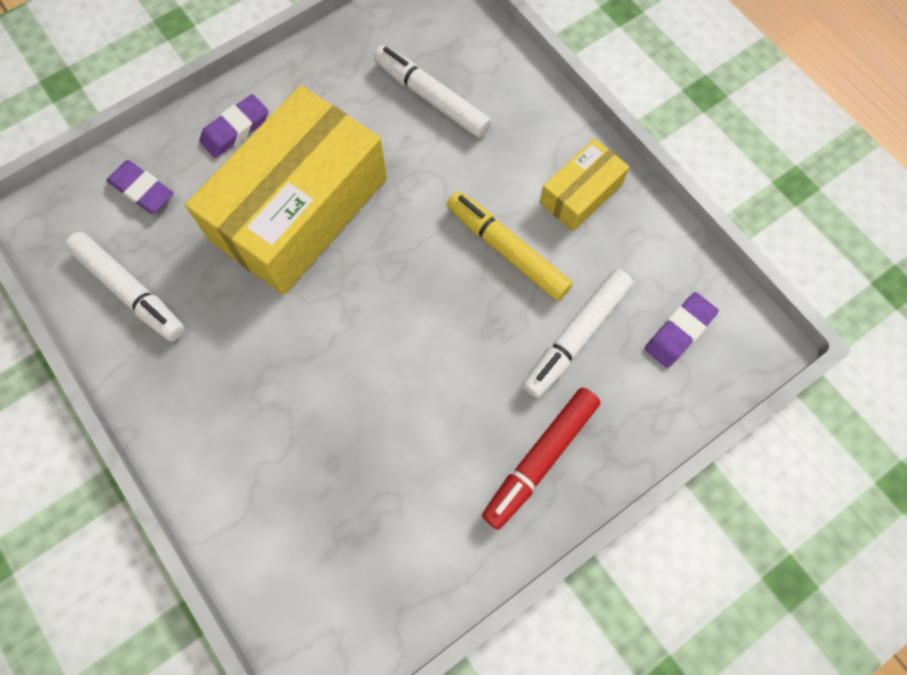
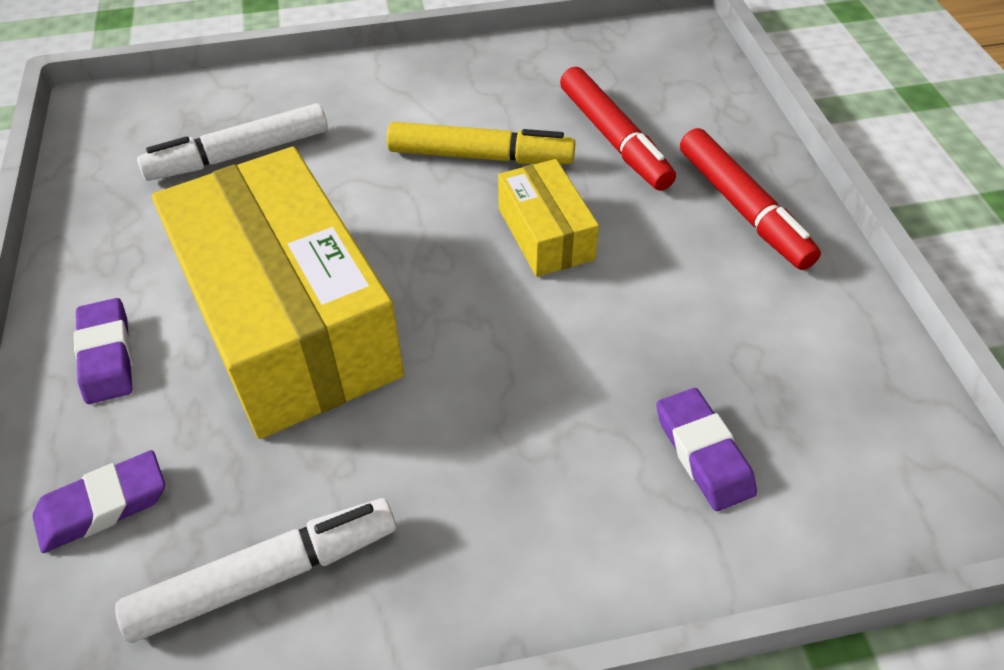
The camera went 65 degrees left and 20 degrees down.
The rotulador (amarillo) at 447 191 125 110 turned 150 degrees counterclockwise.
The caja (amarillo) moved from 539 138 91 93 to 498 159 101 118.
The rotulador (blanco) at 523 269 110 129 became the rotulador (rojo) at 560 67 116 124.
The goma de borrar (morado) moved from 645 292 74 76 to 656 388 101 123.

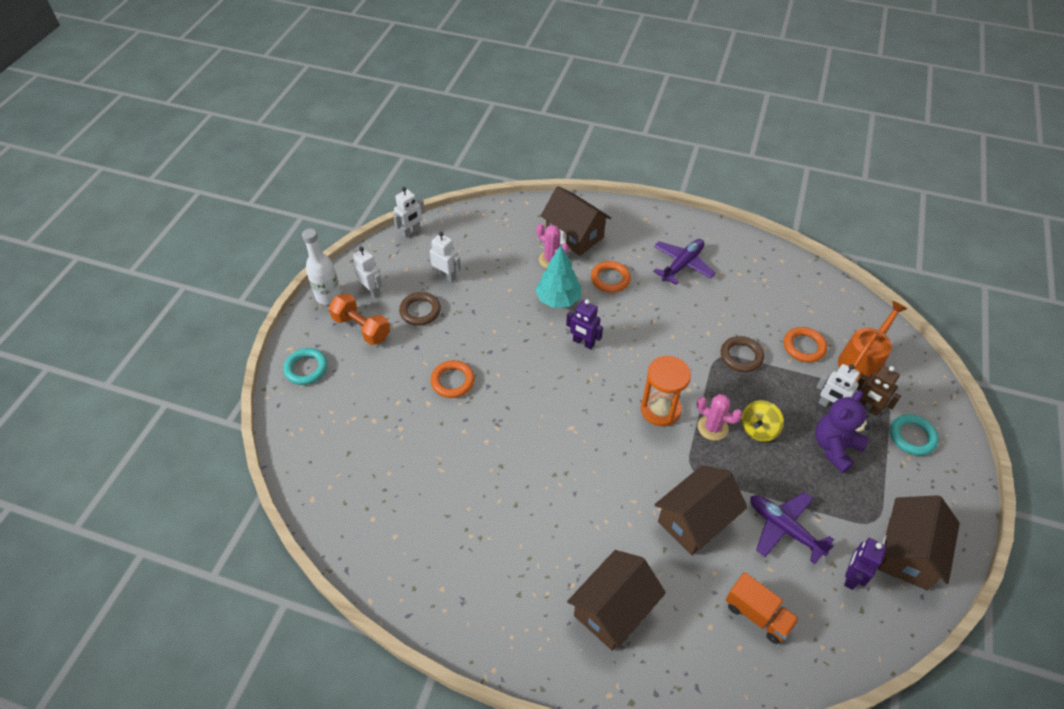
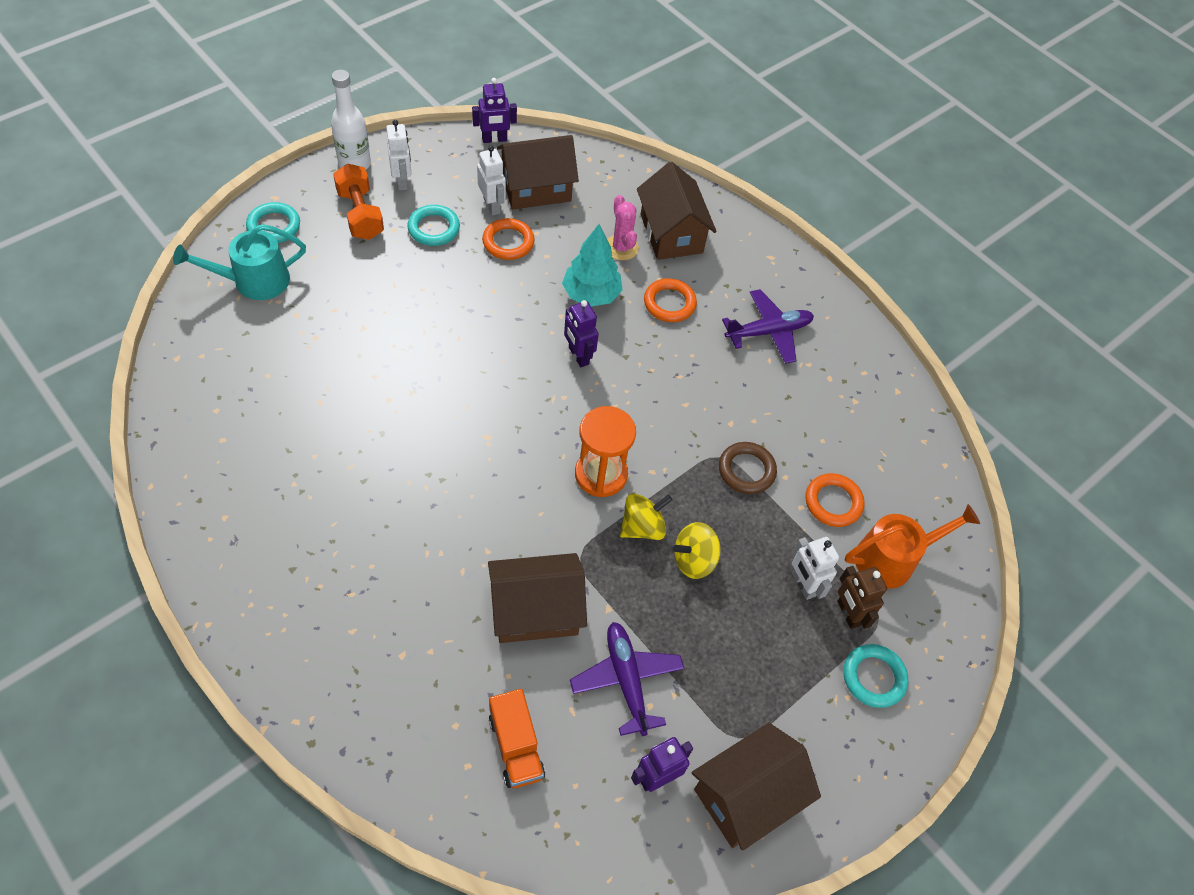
The camera went 25 degrees right and 5 degrees up.
The regadera (turquesa) at 173 224 133 76 appeared.
The anillo (marrón) at 399 292 42 34 became the anillo (turquesa) at 407 205 53 41.
The robot (blanco) at 393 187 32 51 became the robot (morado) at 472 78 45 65.
The anillo (naranja) moved from 431 360 44 38 to 482 218 53 42.
The casa (marrón) moved from 567 550 99 101 to 497 135 82 75.
The cactus (rosa) at 697 394 46 47 was replaced by the peonza (amarillo) at 620 493 53 47.
The osito (morado) at 815 390 55 83 disappeared.

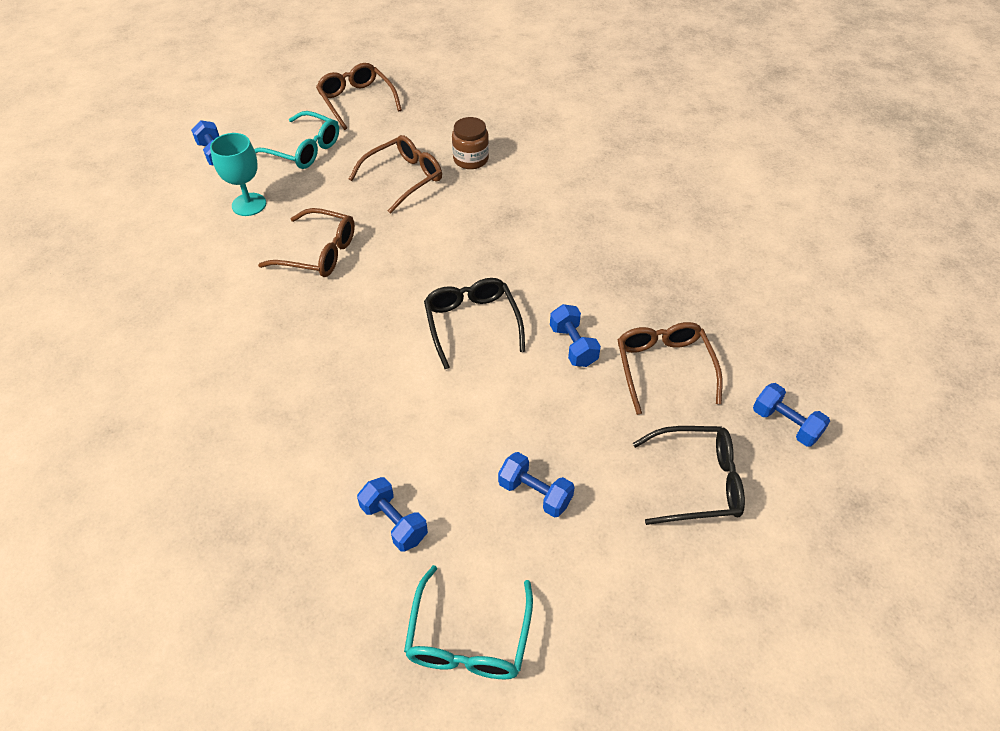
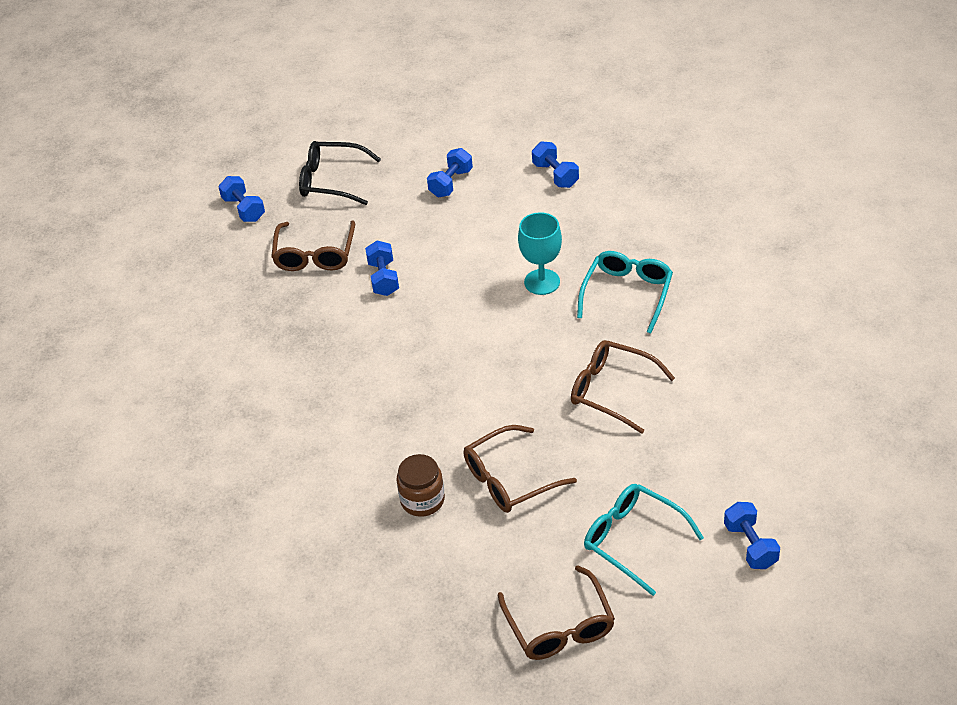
The camera went 165 degrees left and 5 degrees down.
The mancuerna (azul) at 498 452 77 66 turned 75 degrees clockwise.
The copa (turquesa) moved from 210 133 56 83 to 518 212 44 83.
The gafas (turquesa) moved from 404 565 129 114 to 577 251 96 83.
The gafas (negro) at 424 278 101 91 disappeared.

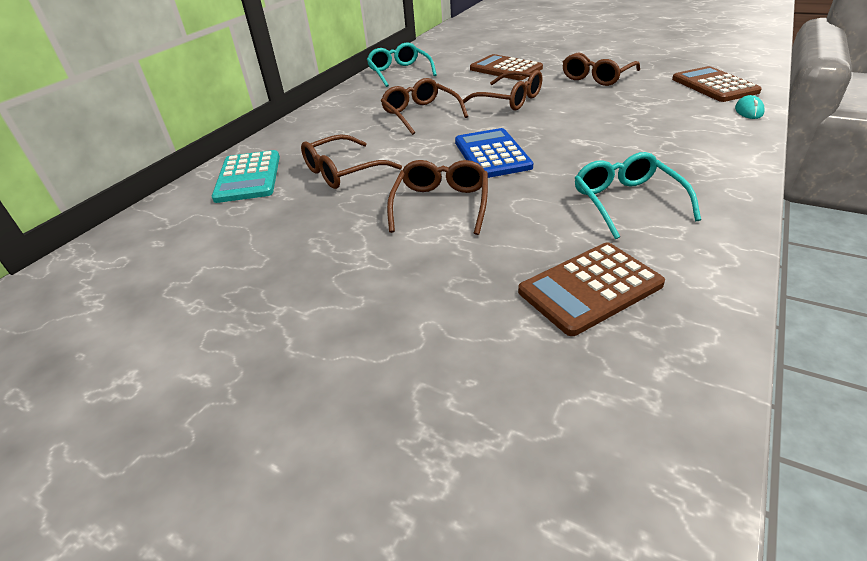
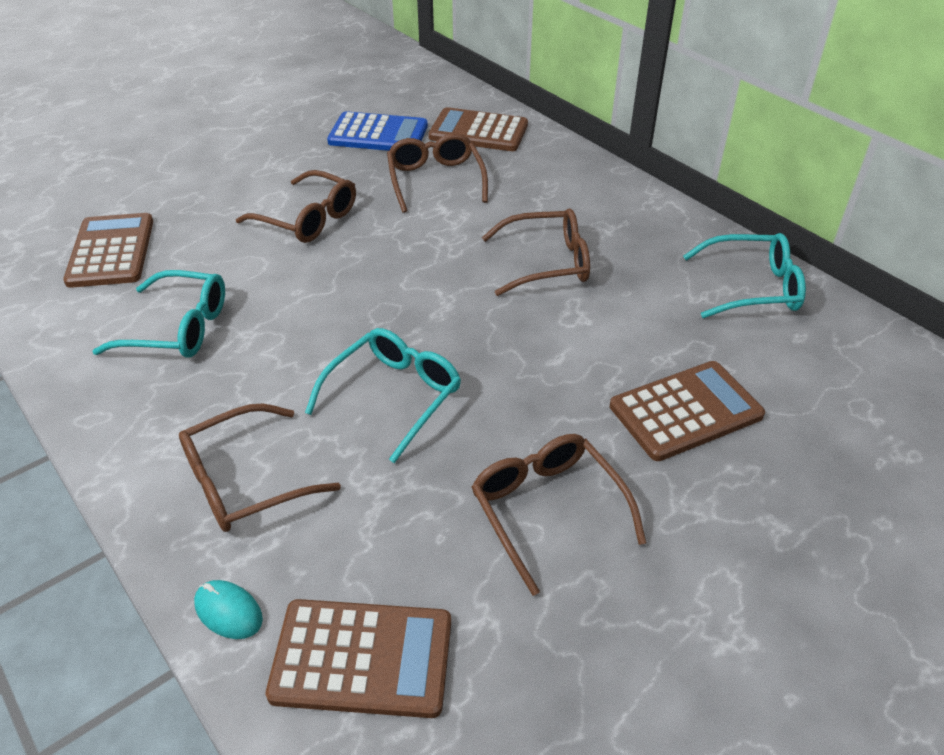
The camera went 110 degrees right and 5 degrees up.
The gafas (marrón) moved from 463 70 79 41 to 179 404 162 128.
The gafas (turquesa) at 305 328 156 135 appeared.
The calculadora (azul) moved from 455 128 78 50 to 327 111 101 40.
The calculadora (turquesa) at 212 150 68 53 became the calculadora (marrón) at 428 107 100 44.

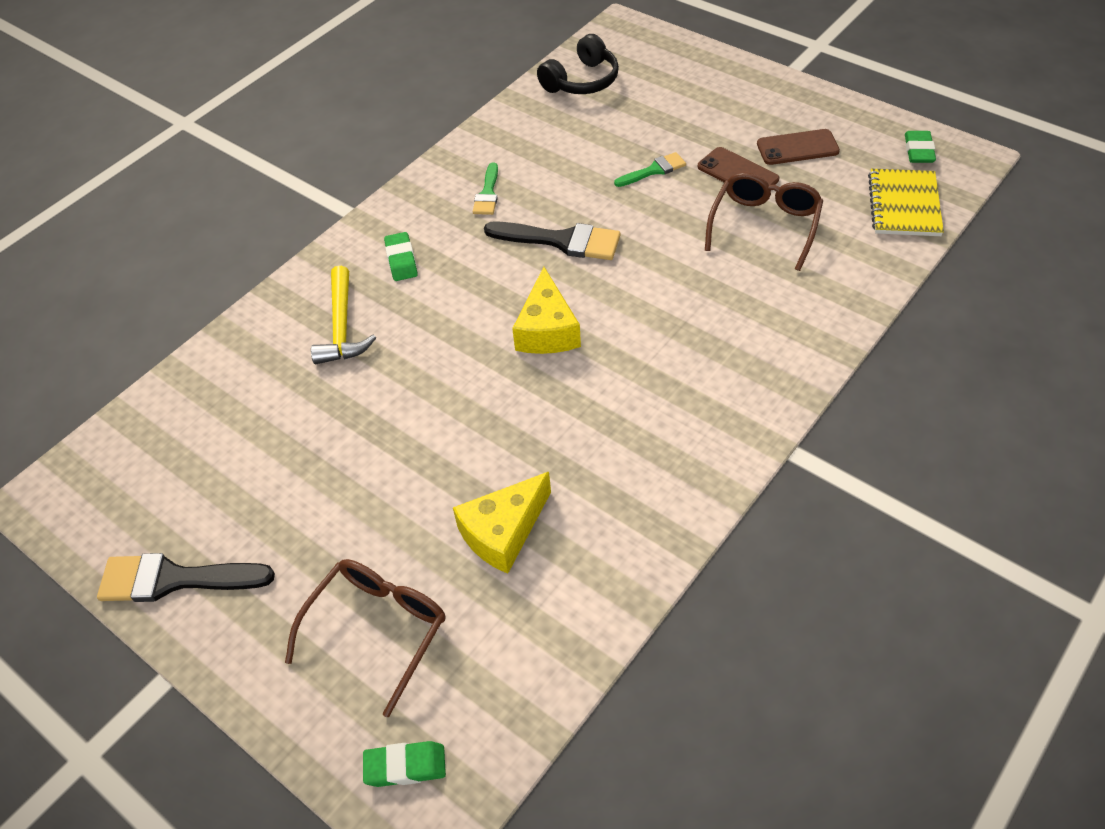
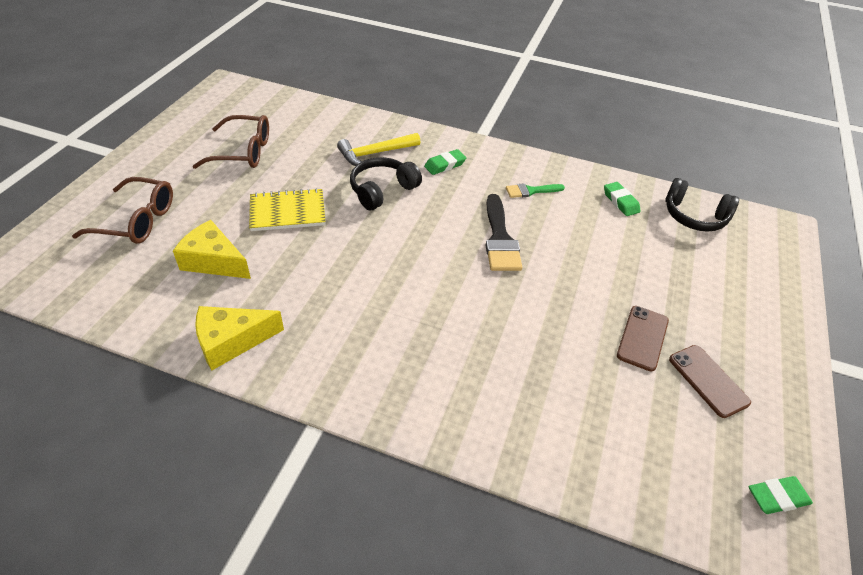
The camera went 65 degrees right and 5 degrees down.
The gafas (marrón) moved from 705 172 118 99 to 192 115 77 54.
The queso (amarillo) moved from 512 267 69 87 to 195 306 89 64.
The cuaderno (amarillo) moved from 868 169 76 67 to 249 188 77 43.
The auriculares (negro) at 350 157 72 53 appeared.
The goma de borrar (verde) moved from 363 741 83 46 to 604 182 37 34.
The pincel (negro) at 97 553 178 49 disappeared.
The pincel (verde) at 614 152 72 35 disappeared.

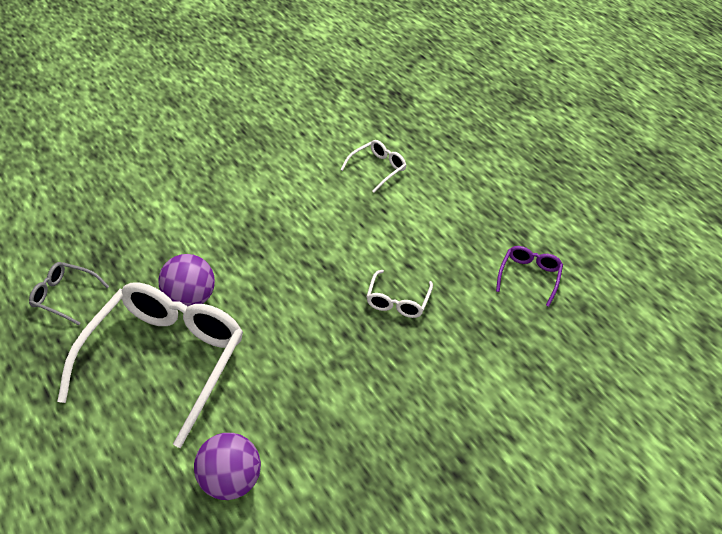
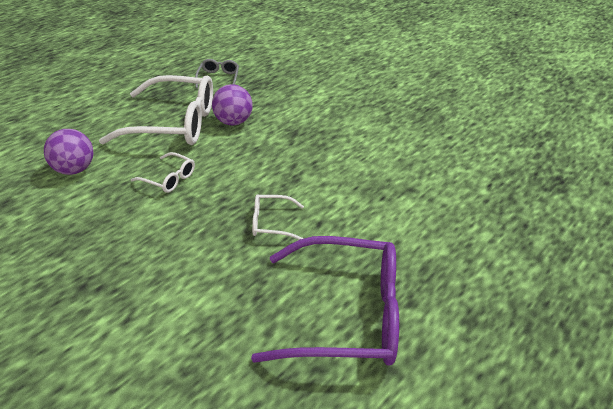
The camera went 75 degrees right and 5 degrees down.
The gafas (blanco) moved from 340 140 66 52 to 131 152 64 41.
The gafas (morado) at 496 246 67 61 changed to 2.25 times the size.

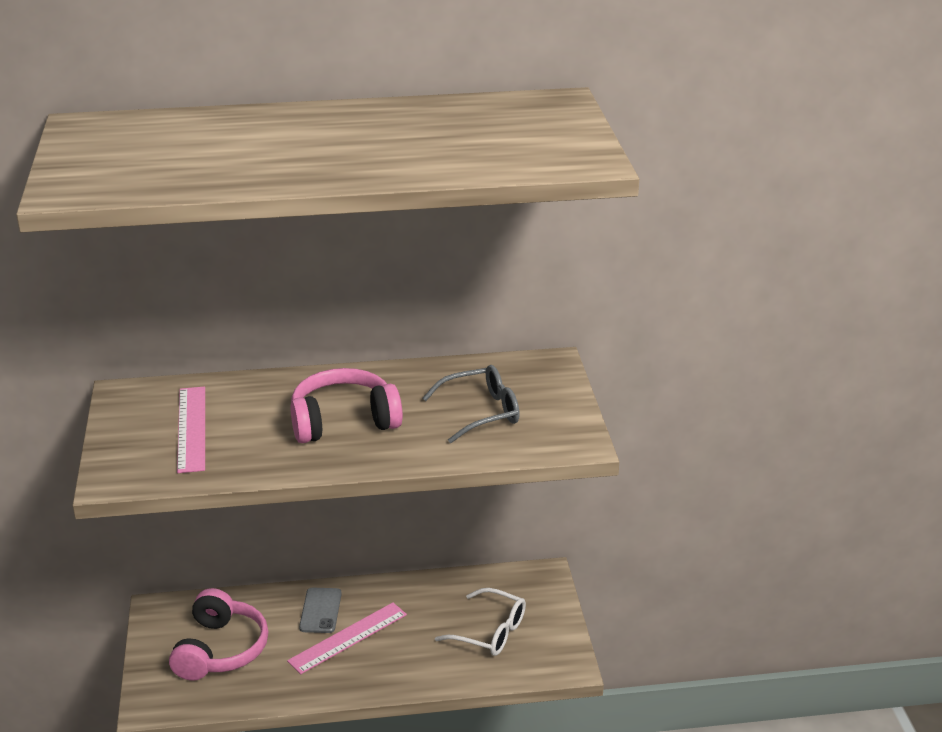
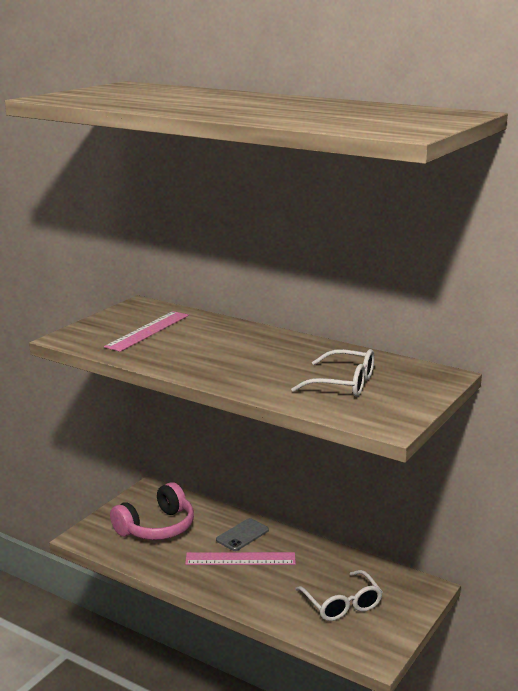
The camera went 40 degrees right and 10 degrees down.
The gafas (gris) at 423 365 97 78 became the gafas (blanco) at 291 349 83 48.
The auriculares (rosa) at 290 368 113 75 disappeared.

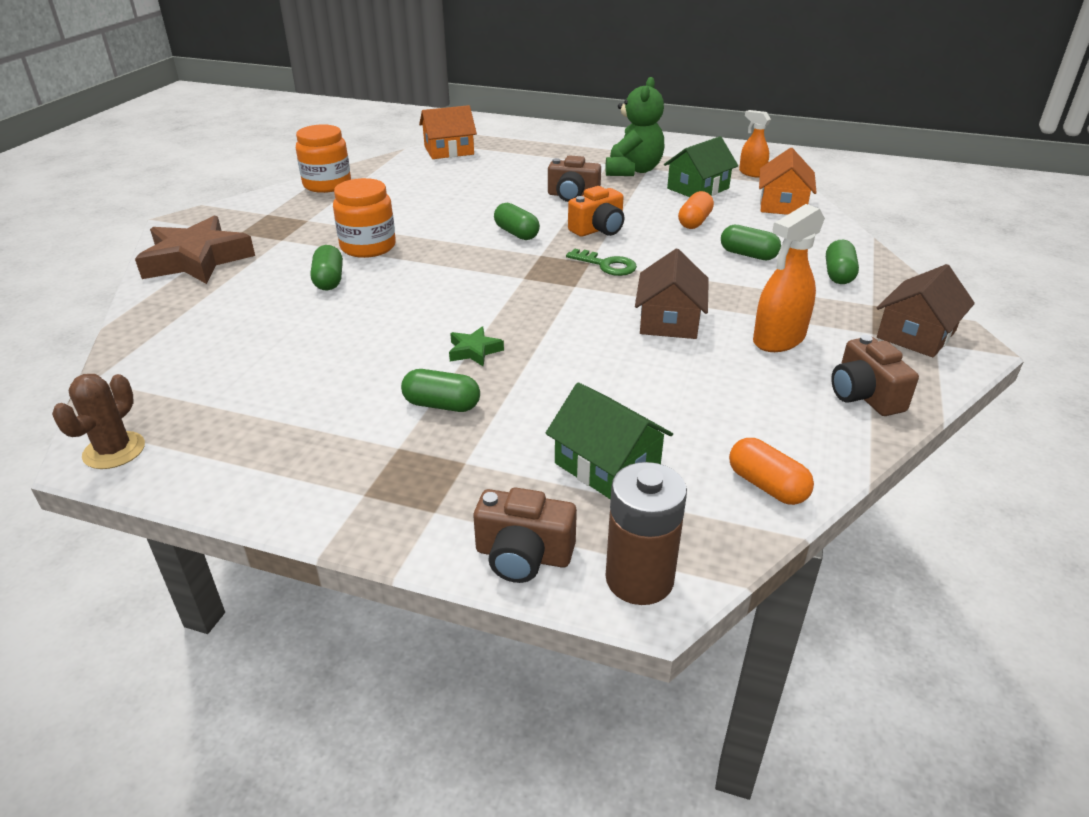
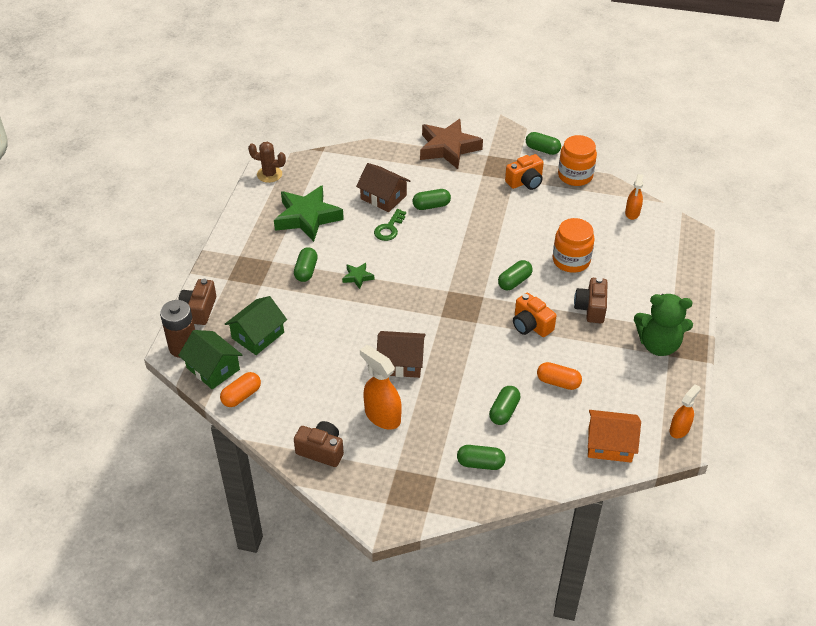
The camera went 85 degrees right and 10 degrees up.
The casa (verde) moved from 664 136 74 61 to 178 330 64 59.
The estrella (verde) at 274 185 70 57 appeared.
The cámara (marrón) at 831 335 88 81 turned 45 degrees clockwise.
The casa (marrón) moved from 876 264 99 94 to 356 163 54 49.
The llave (verde) moved from 566 248 71 28 to 374 209 32 32.
The cámara (naranja) at 505 154 39 36 appeared.
The cápsula (verde) at 526 132 35 23 appeared.
The tarro (naranja) moved from 333 178 63 80 to 553 218 42 55.
The pulverizador (naranja) at 625 174 18 46 appeared.
The casa (naranja) at 419 105 58 54 disappeared.

